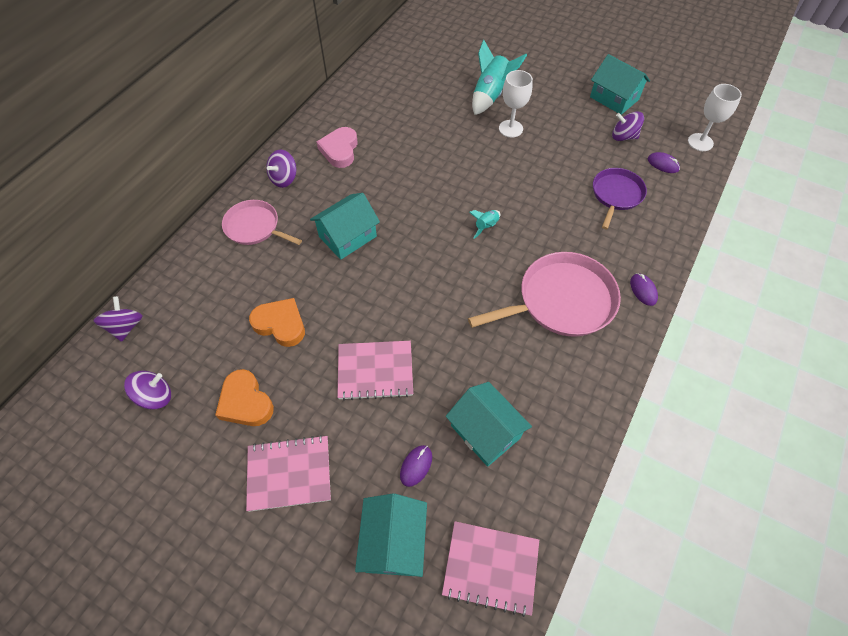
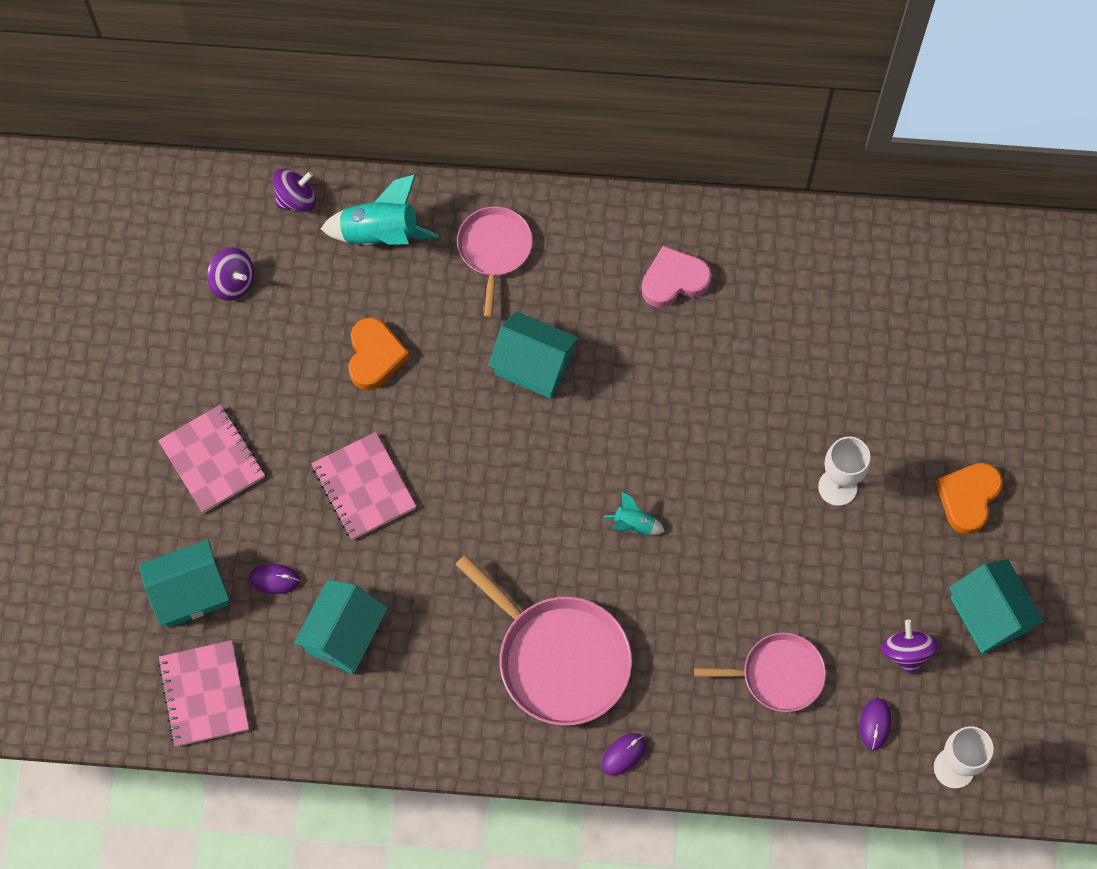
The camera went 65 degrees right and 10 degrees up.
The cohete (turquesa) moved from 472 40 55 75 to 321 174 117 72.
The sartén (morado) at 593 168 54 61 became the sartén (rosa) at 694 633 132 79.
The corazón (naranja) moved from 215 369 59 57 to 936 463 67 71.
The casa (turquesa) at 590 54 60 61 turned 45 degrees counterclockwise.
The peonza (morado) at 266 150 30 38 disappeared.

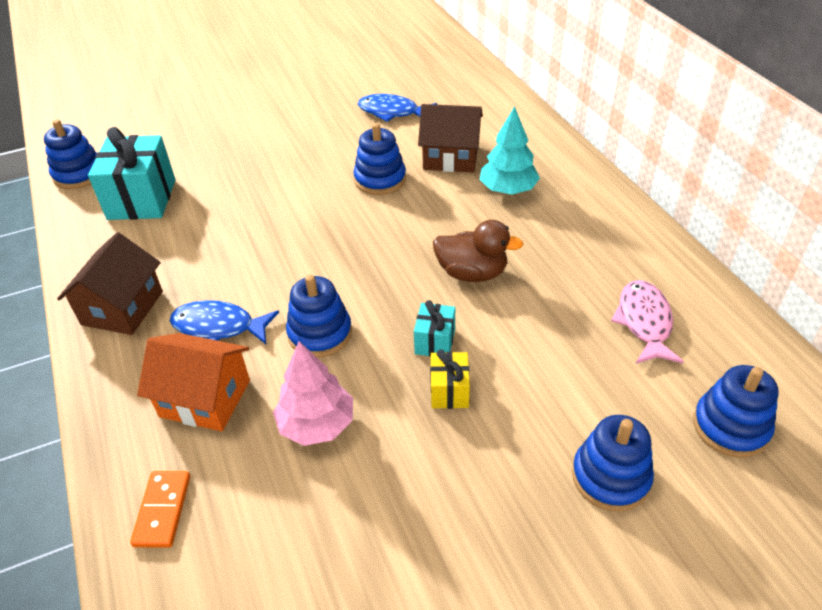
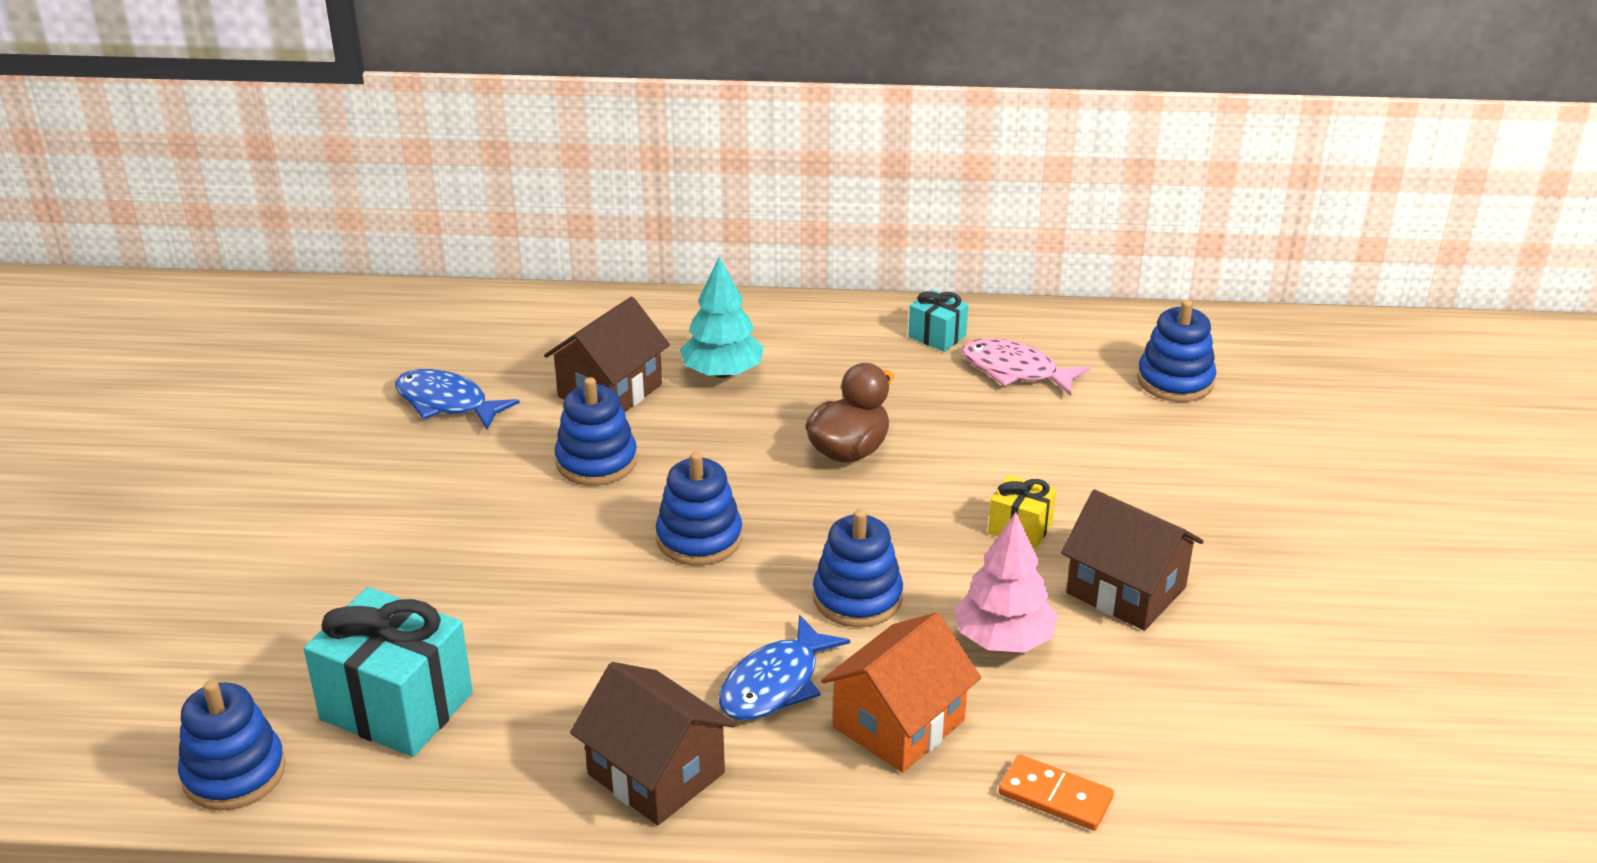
The camera went 65 degrees left and 10 degrees down.
The pez (azul) at 358 94 79 28 turned 75 degrees clockwise.
The juguete apilable (azul) moved from 572 415 82 96 to 656 452 86 114.
The regalo (turquesa) moved from 414 300 41 57 to 908 290 60 62.
The casa (marrón) at 1061 490 143 141 appeared.

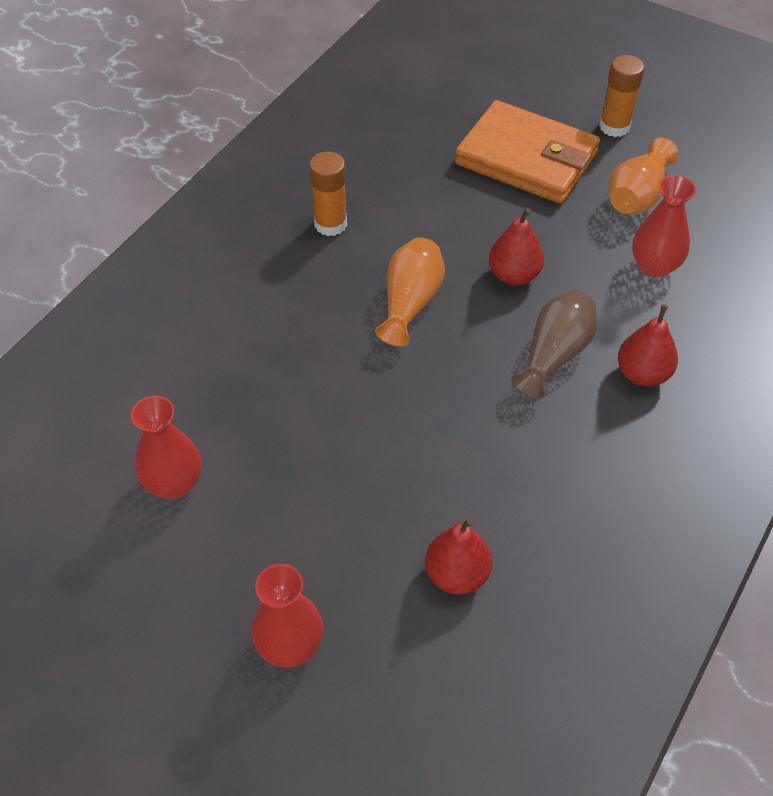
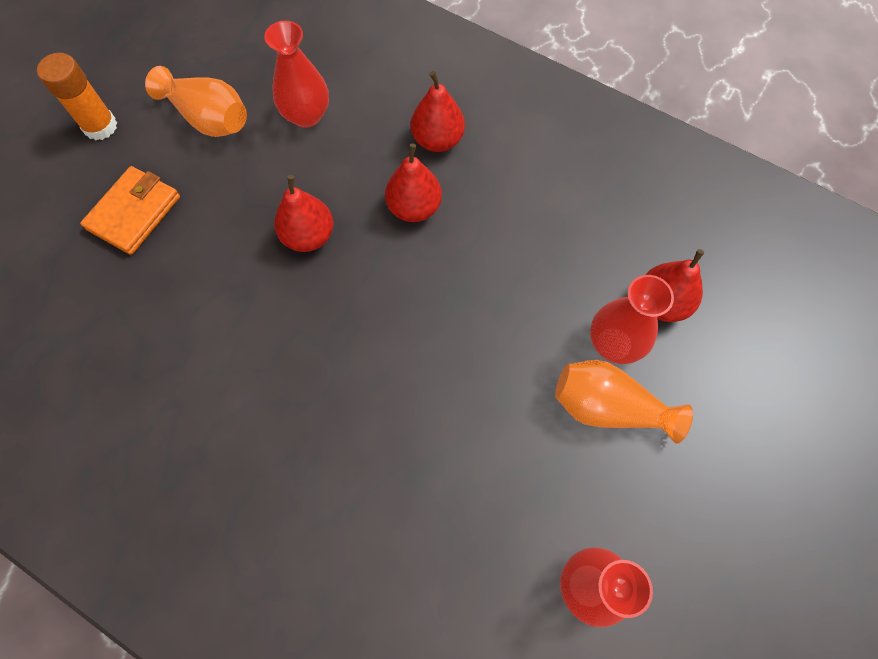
The camera went 90 degrees left and 15 degrees up.
The cartera (naranja) at 455 100 145 104 changed to 0.59 times the size.
The florero (marrón) at 511 290 86 109 was replaced by the pera (rojo) at 385 144 57 78.
The florero (naranja) moved from 375 237 70 109 to 555 360 138 84.
The florero (rojo) moved from 251 564 72 103 to 590 275 84 89.
The barra de pegamento (naranja) at 309 151 38 85 disappeared.

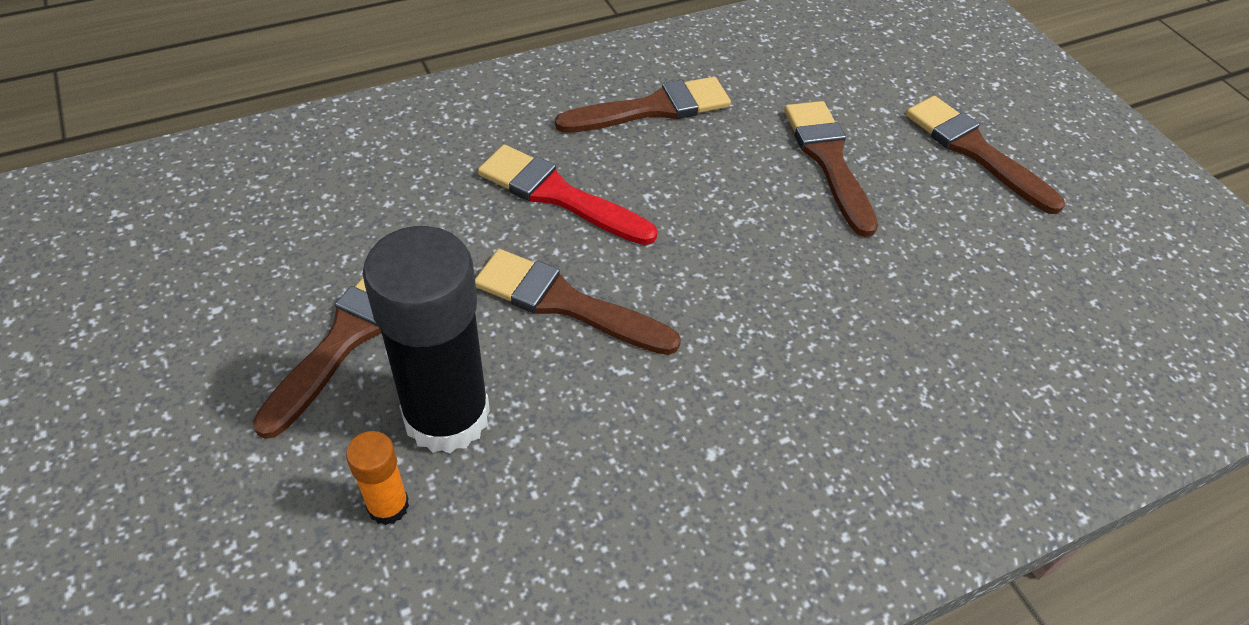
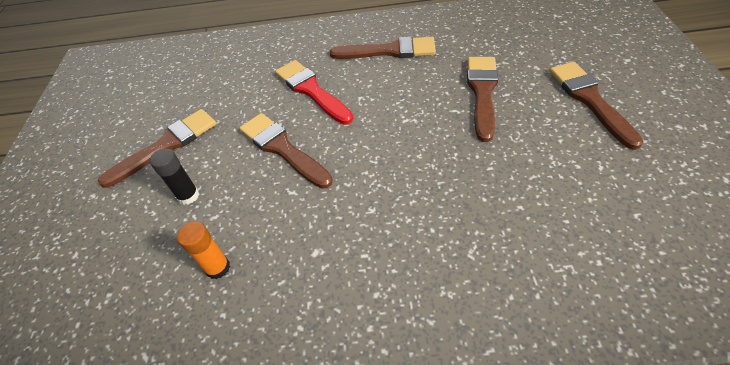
The camera went 30 degrees right and 0 degrees up.
The barra de pegamento (negro) at 363 226 127 227 changed to 0.45 times the size.
The barra de pegamento (naranja) moved from 346 431 63 94 to 177 222 53 57.

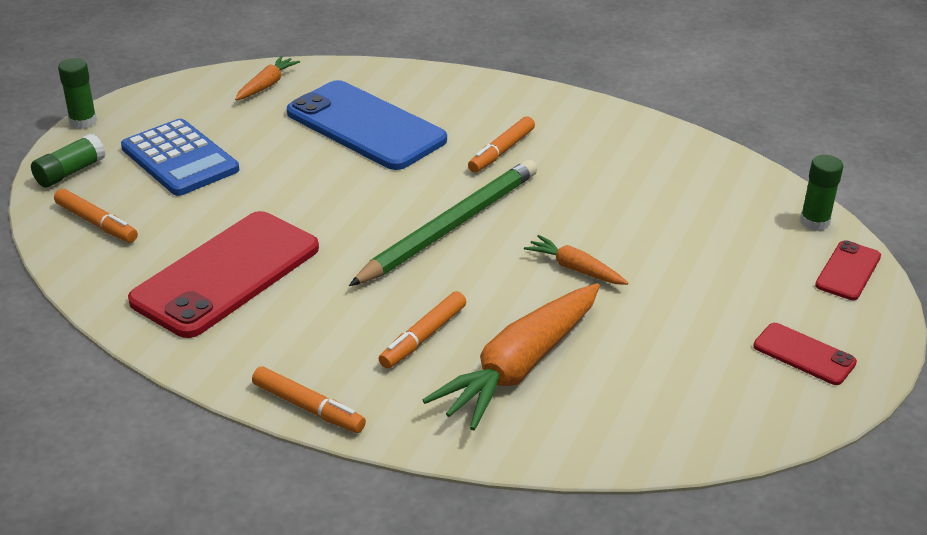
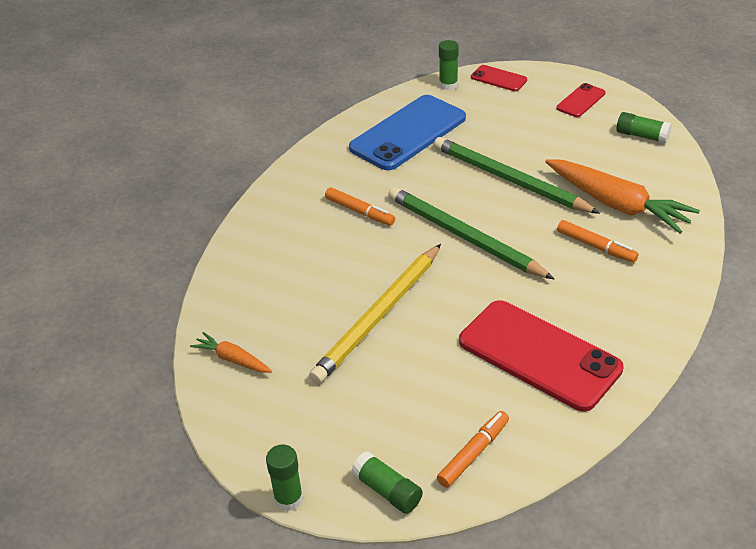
The camera went 85 degrees left and 5 degrees up.
The lápiz (amarillo) at 309 244 132 140 appeared.
The móvil (azul) moved from 287 80 160 90 to 349 95 117 75.
The zanahoria (naranja) at 524 235 104 50 was replaced by the lápiz (verde) at 434 137 166 77.
The barra de pegamento (verde) at 616 112 56 32 appeared.
The calculadora (azul) at 121 119 118 77 disappeared.
The rotulador (naranja) at 252 367 114 66 disappeared.

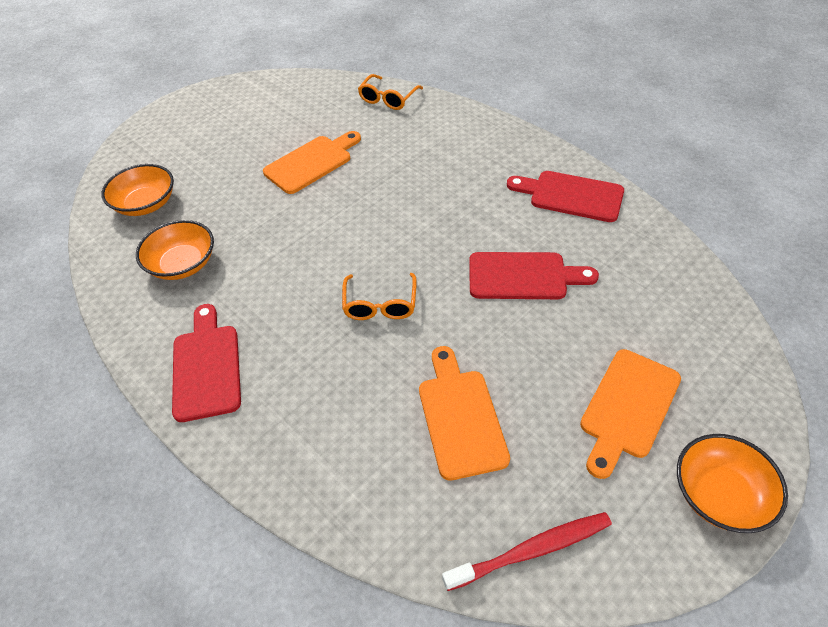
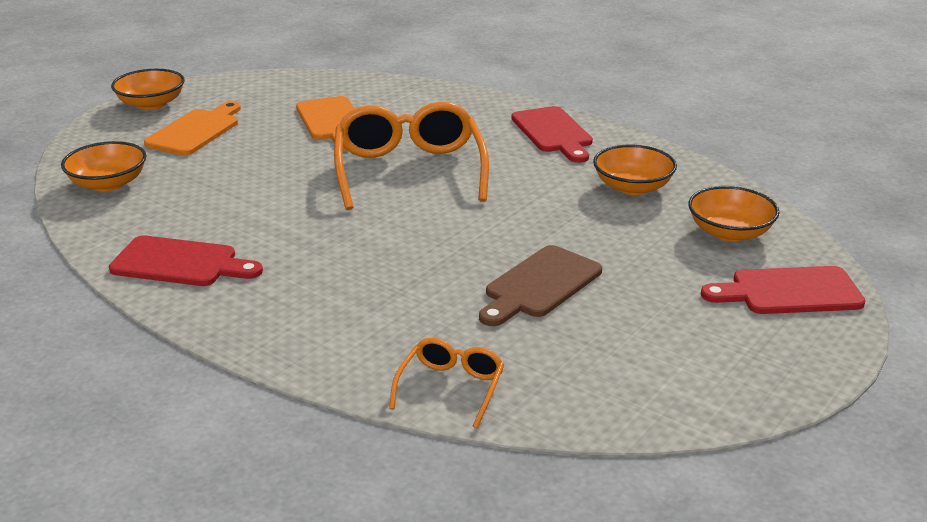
The camera went 170 degrees right and 20 degrees down.
The cuenco (naranja) at 61 141 86 50 appeared.
The gafas (naranja) at 342 273 75 47 changed to 2.02 times the size.
The tabla de cortar (naranja) at 263 131 98 63 became the tabla de cortar (marrón) at 479 245 123 81.
The tabla de cortar (rojo) moved from 469 252 130 47 to 701 266 164 48.
The cepillo de dientes (rojo) at 442 512 170 79 disappeared.

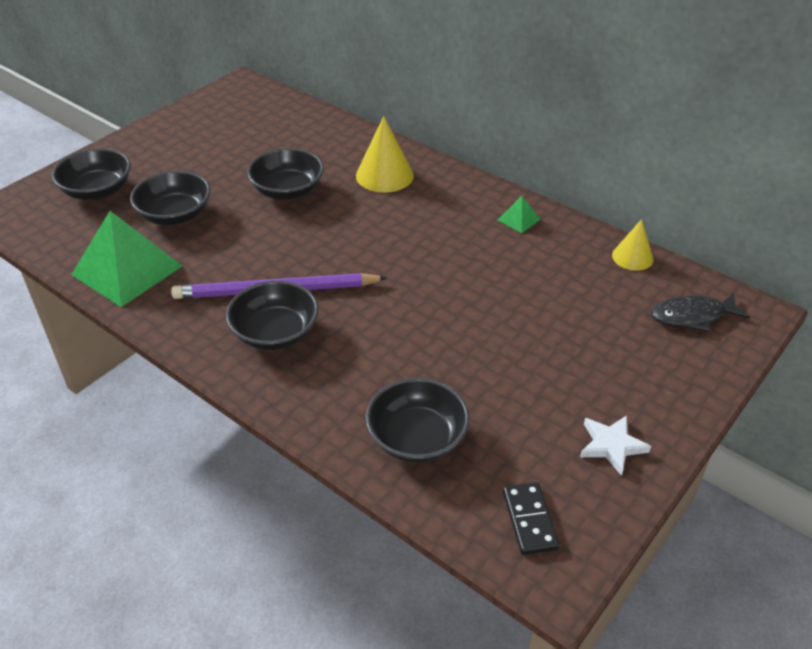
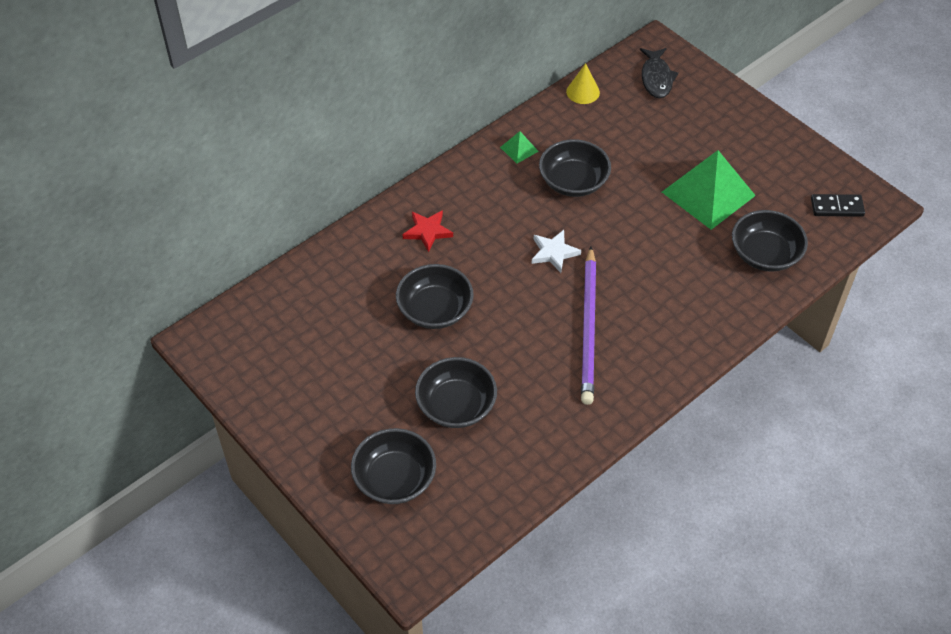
The camera went 80 degrees left and 10 degrees up.
The cono (amarillo) at 356 116 58 77 was replaced by the estrella (rojo) at 403 210 50 42.
The estrella (blanco) moved from 580 415 71 61 to 531 230 50 43.
The cuenco (negro) moved from 226 281 93 69 to 539 139 72 58.
The pirámide (verde) moved from 71 211 111 96 to 662 150 94 80.

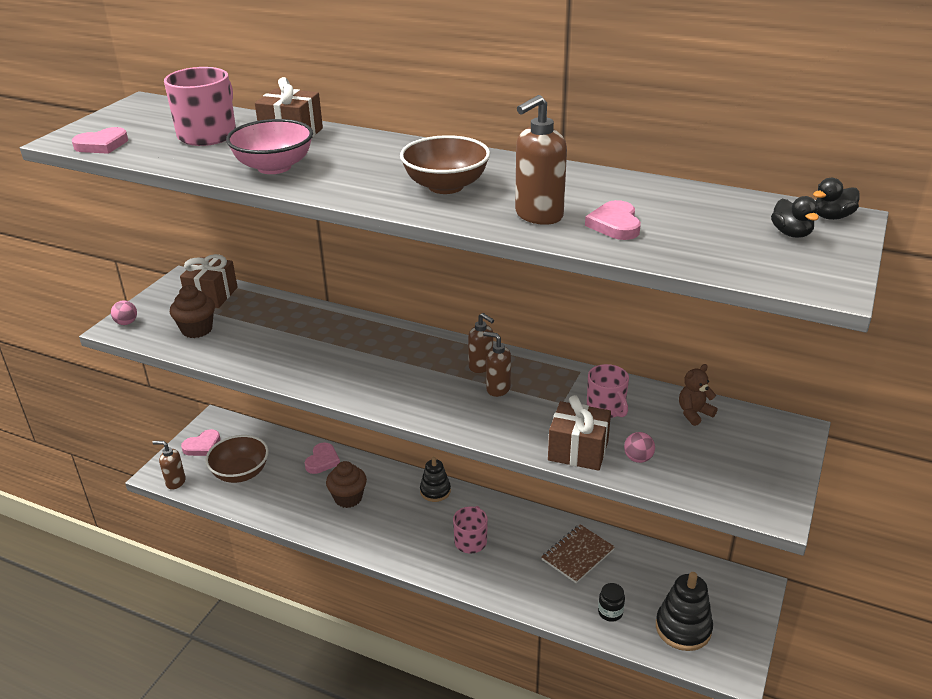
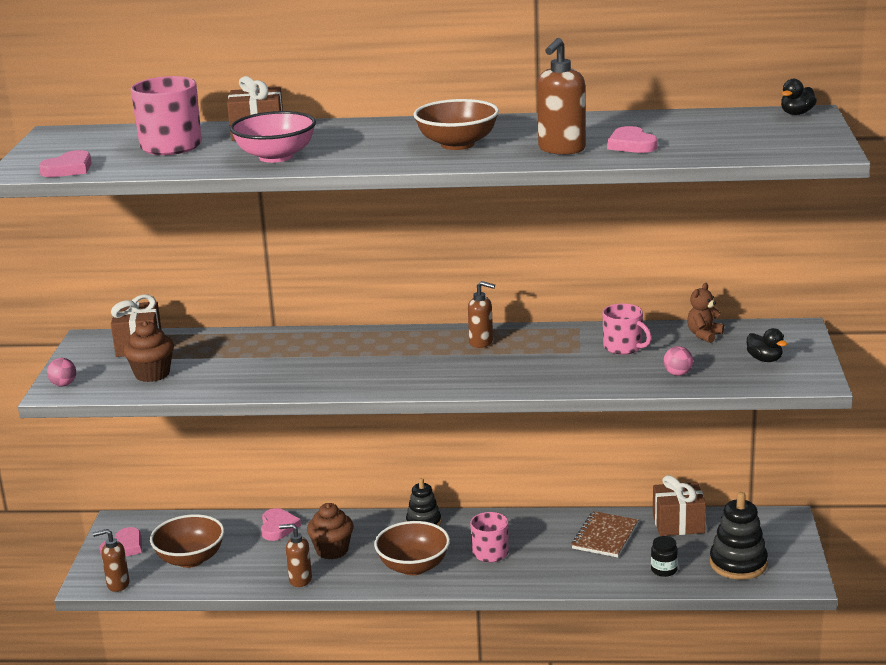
The camera went 20 degrees left and 10 degrees down.
The dispensador de jabón (marrón) moved from 483 331 28 66 to 279 523 33 64.
The cuenco (marrón) at 374 521 76 54 appeared.
The regalo (marrón) moved from 548 395 63 76 to 653 475 53 61.
The pato (negro) moved from 771 196 48 42 to 747 328 40 34.

